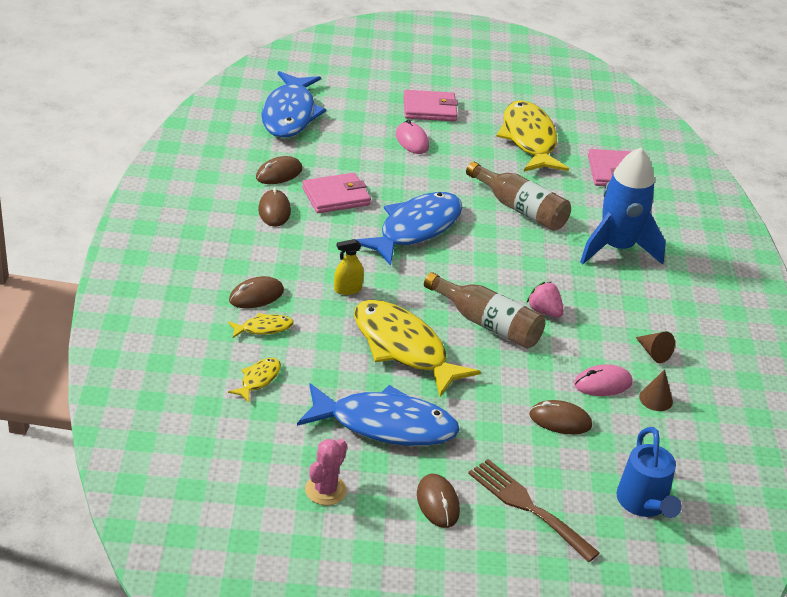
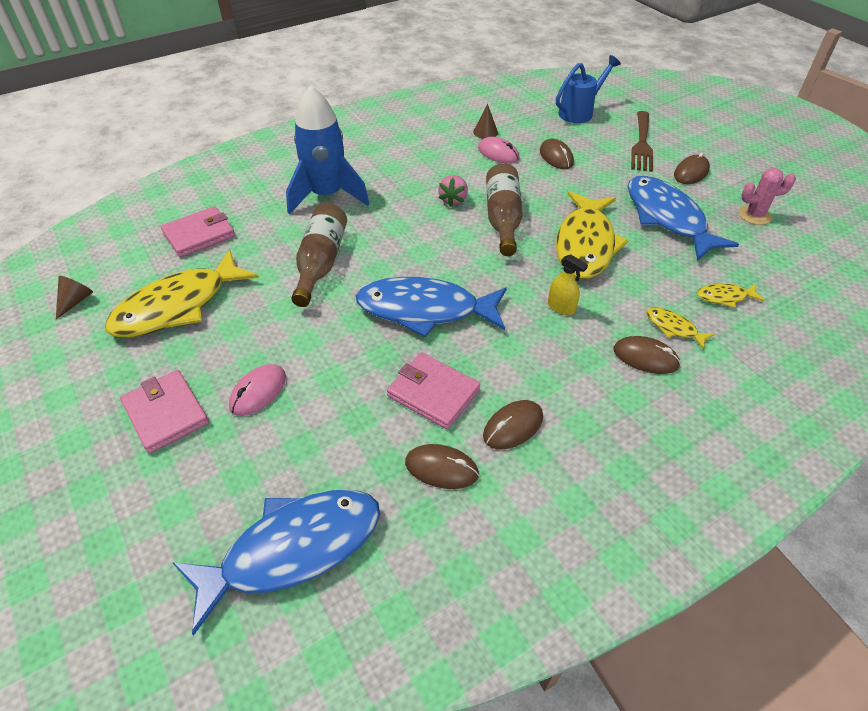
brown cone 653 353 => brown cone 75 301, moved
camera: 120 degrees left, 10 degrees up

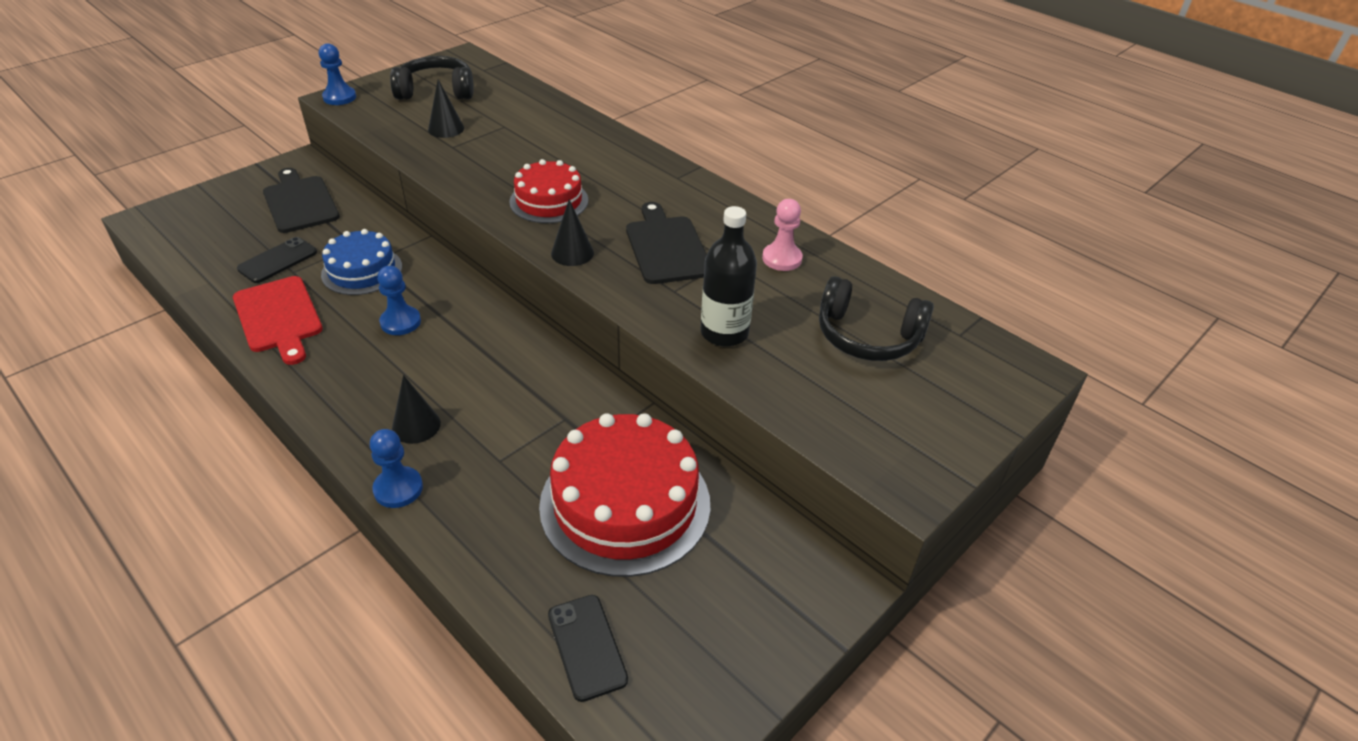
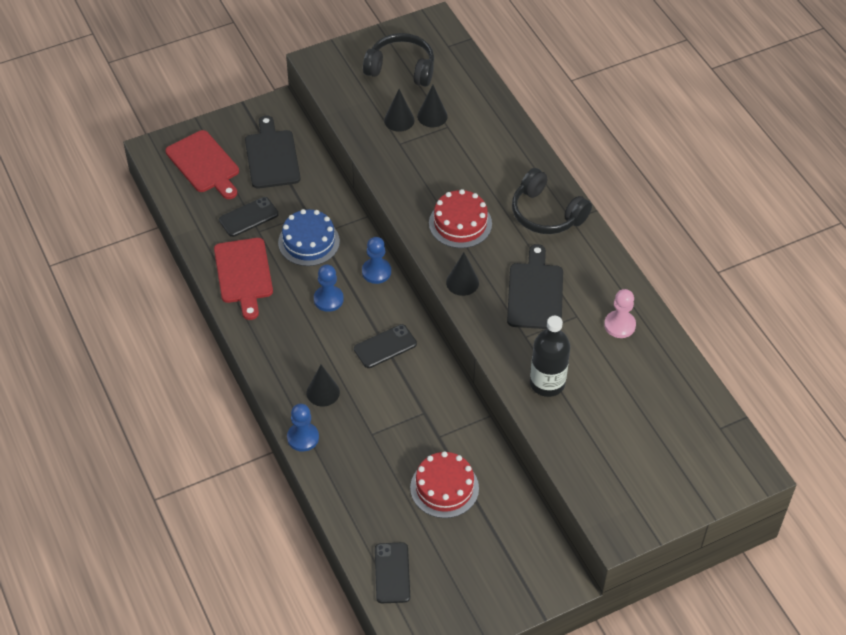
blue pawn 339 97 => blue pawn 376 272, moved
black headphones 867 336 => black headphones 546 213, moved
red cake 625 504 => red cake 444 488, x0.59
nothing => black cone 432 116
nothing => red cutting board 204 164
nothing => black phone 385 346
camera: 20 degrees right, 10 degrees up

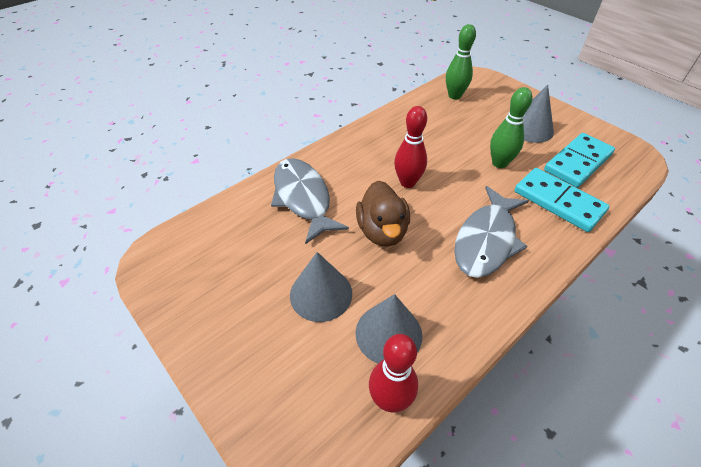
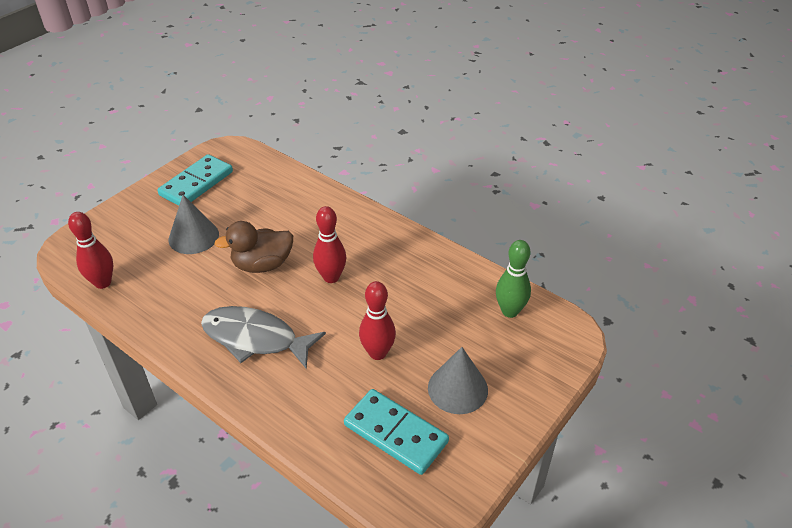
green bowling pin 499 163 => red bowling pin 377 353
grey fish 303 198 => nothing
turquoise domino 558 201 => turquoise domino 196 183, moved
grey cone 388 333 => nothing
camera: 80 degrees right, 5 degrees down

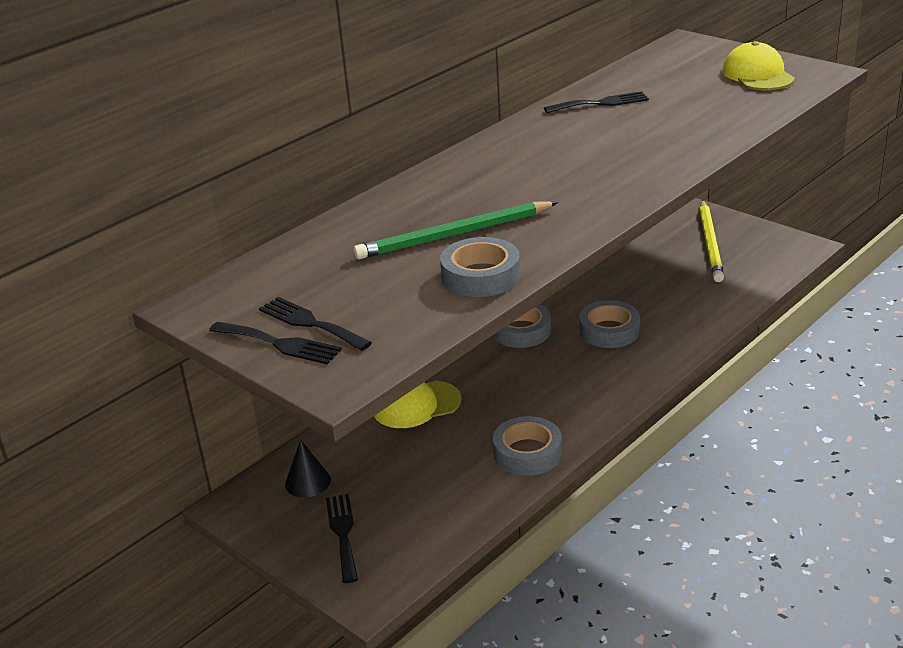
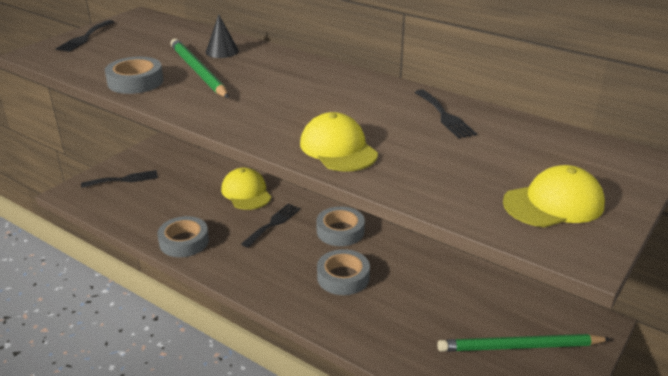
yellow pencil 710 243 => green pencil 519 347
black fork 310 323 => black fork 273 223, moved
black cone 307 482 => black cone 222 51, moved
nothing => yellow cap 338 149
camera: 80 degrees right, 0 degrees up

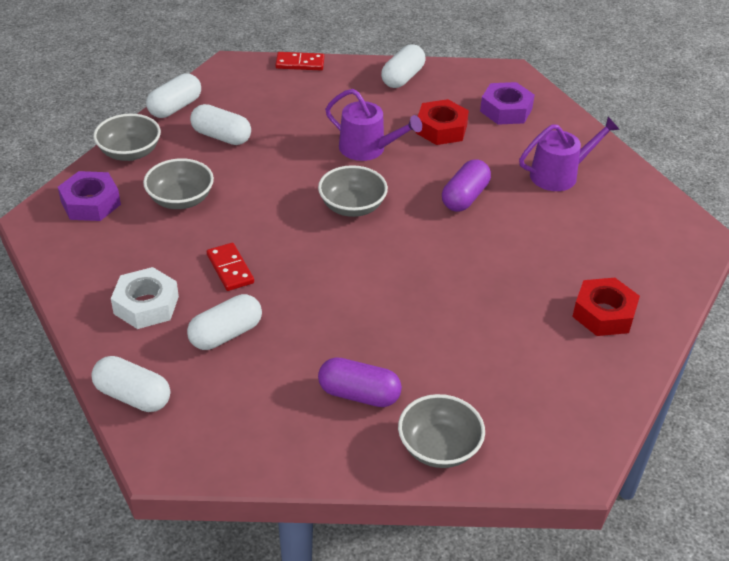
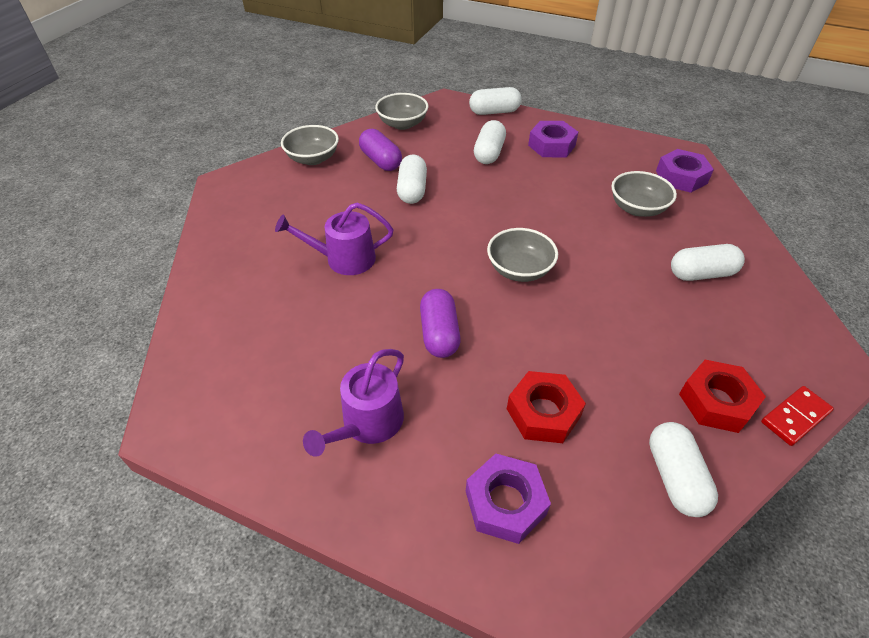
white capsule 175 107 => white capsule 412 190, moved
purple watering can 367 149 => purple watering can 344 259, moved
grey bowl 130 152 => grey bowl 402 124, moved
red domino 230 269 => nothing
white nut 146 305 => purple nut 551 145
red nut 603 314 => red nut 716 401, moved
purple capsule 359 394 => purple capsule 381 161, 75 degrees clockwise
camera: 145 degrees right, 5 degrees up

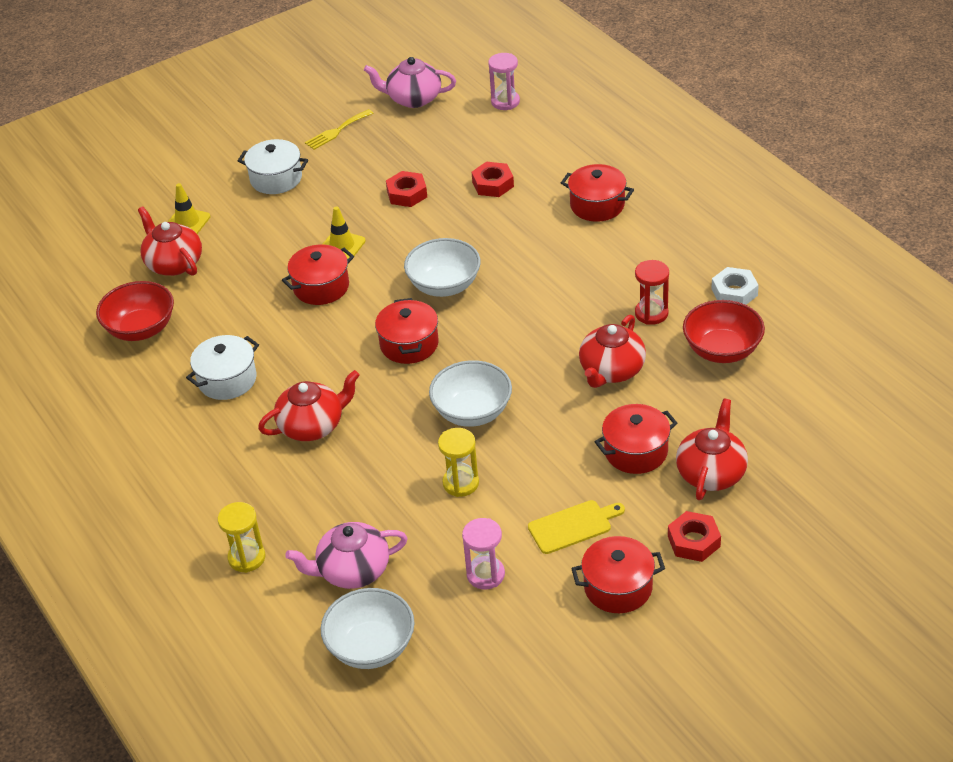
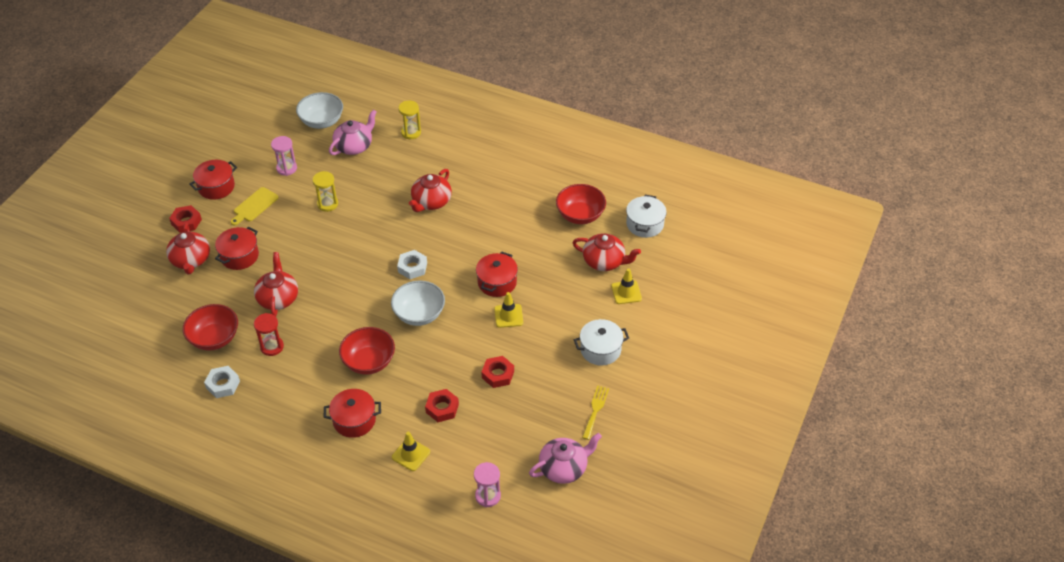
red pot 409 344 => white nut 412 267
white pot 227 380 => white pot 645 224, moved
white bowl 472 412 => nothing
nothing => red bowl 369 362
nothing => yellow traffic cone 411 454
camera: 145 degrees right, 5 degrees up

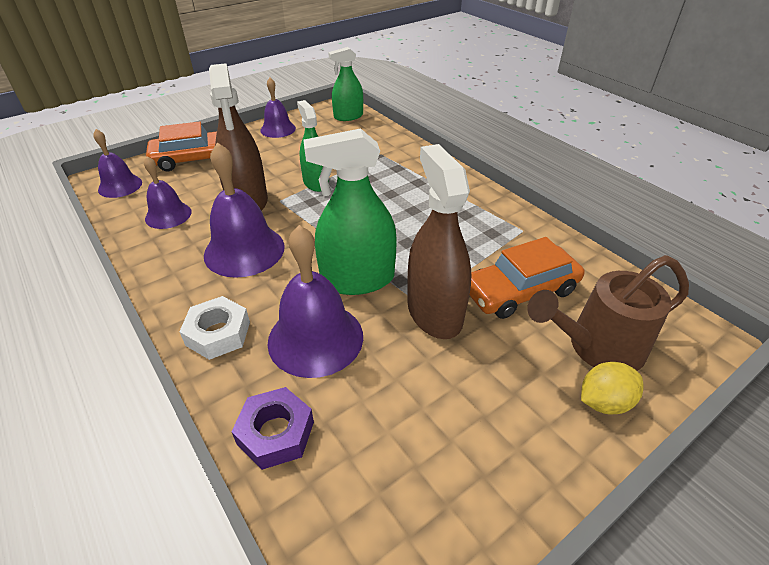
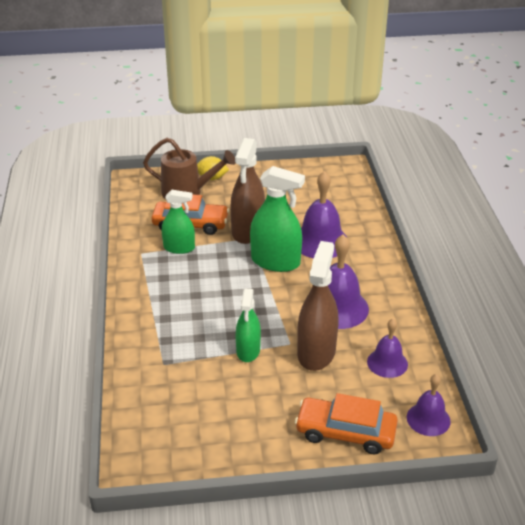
green spray bottle 348 116 => green spray bottle 179 248, moved
purple bell 278 129 => nothing
white nut 218 333 => nothing
purple nut 276 433 => nothing
camera: 150 degrees left, 5 degrees down

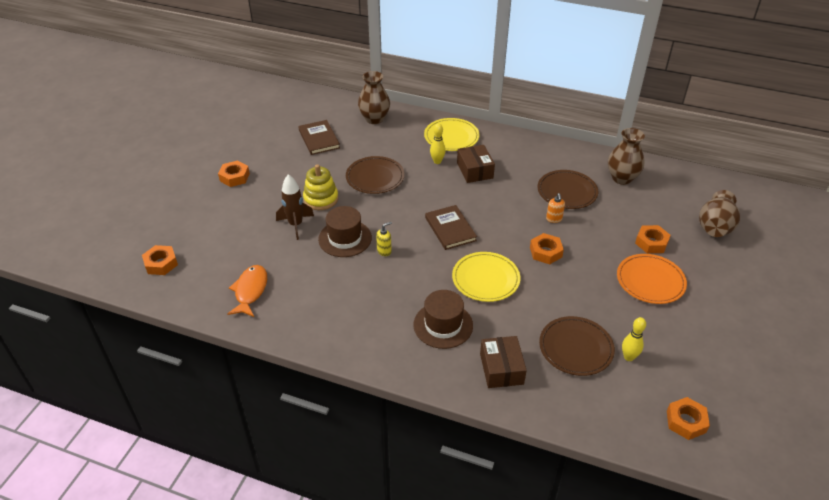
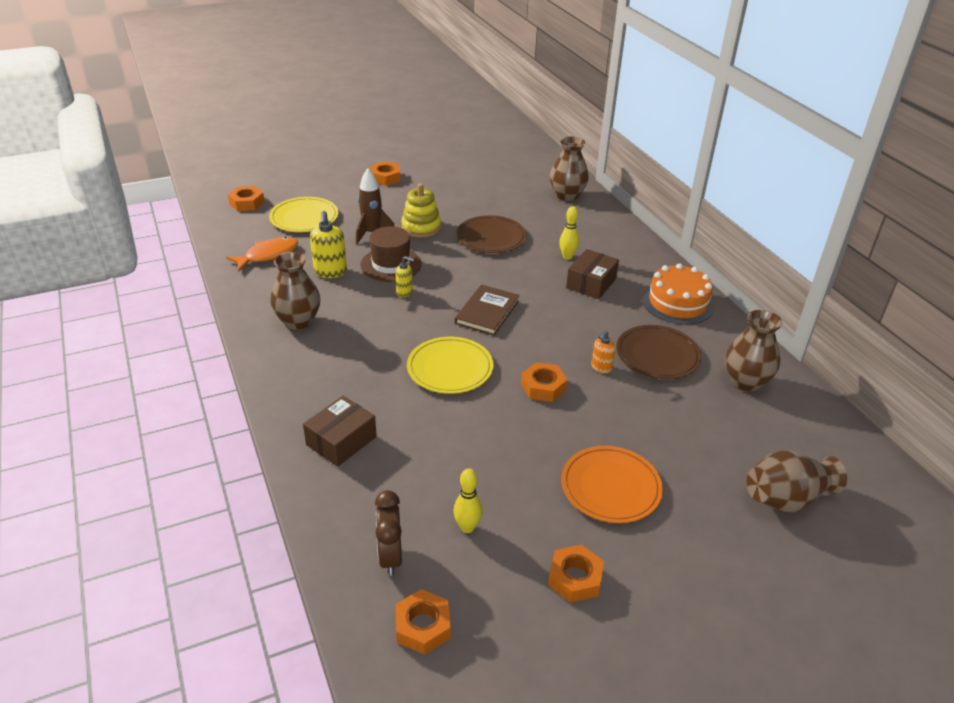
yellow plate 451 137 => yellow plate 304 217, moved
brown book 319 139 => nothing
orange nut 651 243 => orange nut 575 578, moved
brown hat 443 325 => nothing
brown plate 576 348 => nothing
nothing => yellow soap dispenser 330 272
nothing => brown vase 298 322
nothing => orange cake 678 302
nothing => brown clock 390 556
camera: 45 degrees right, 5 degrees down

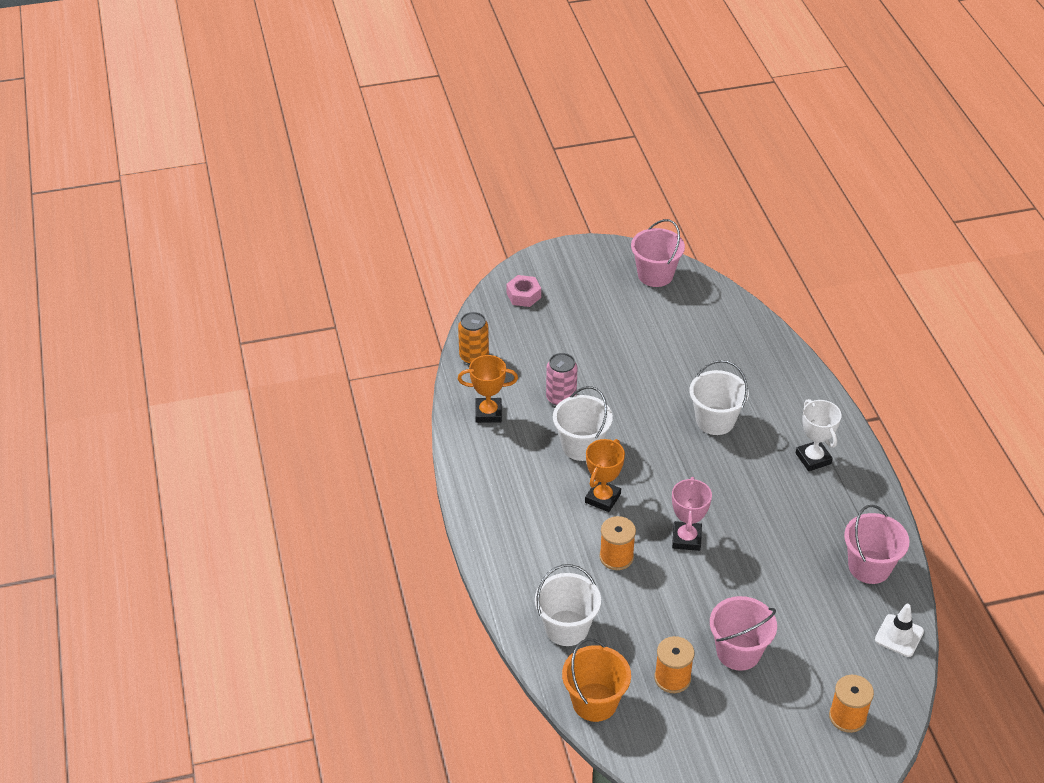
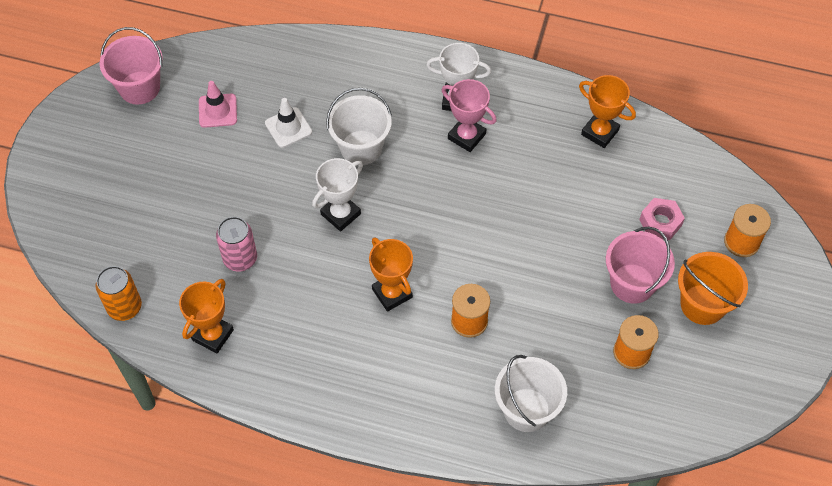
pink nut 523 295 => pink nut 660 222, moved
white bucket 581 446 => nothing
pink trophy 686 539 => pink trophy 466 136, moved
pink bucket 869 567 => orange trophy 600 132
white traffic cone 899 635 => white traffic cone 288 127, moved
orange bucket 594 702 => orange bucket 702 304, moved
nothing => pink traffic cone 217 111
nothing => white trophy 340 214
camera: 60 degrees left, 15 degrees up

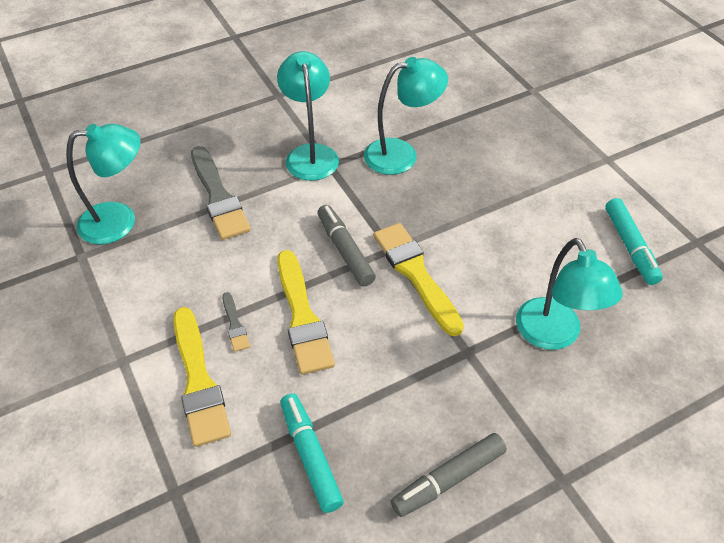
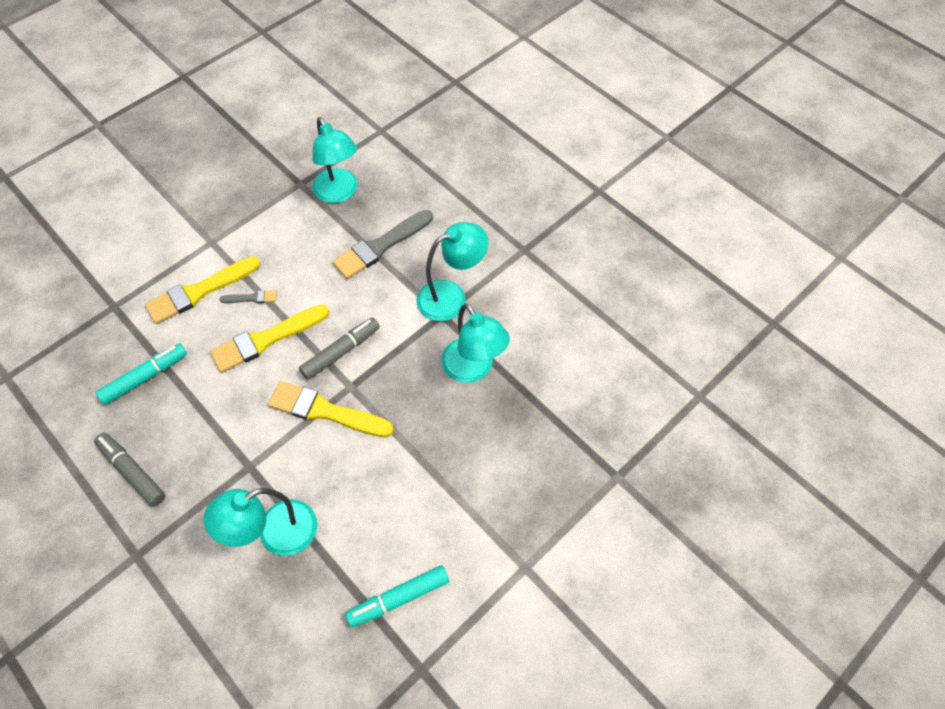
yellow brush 415 274 => yellow brush 325 411, 120 degrees counterclockwise
grey brush 235 325 => grey brush 252 298, 150 degrees counterclockwise
camera: 75 degrees right, 10 degrees up

